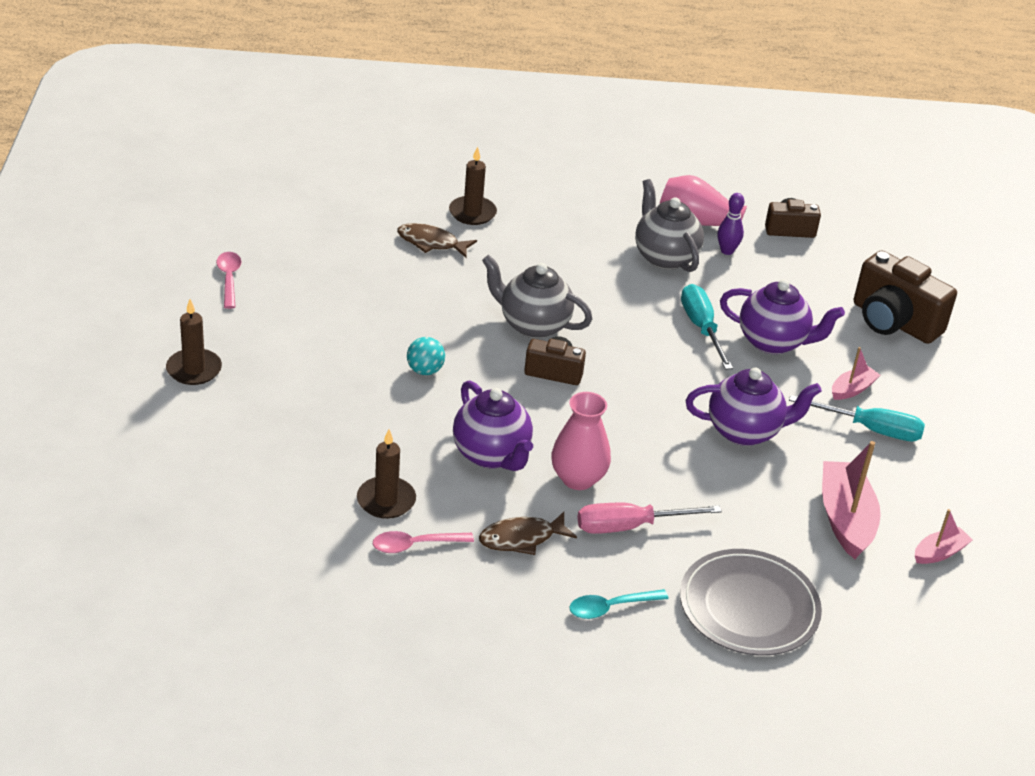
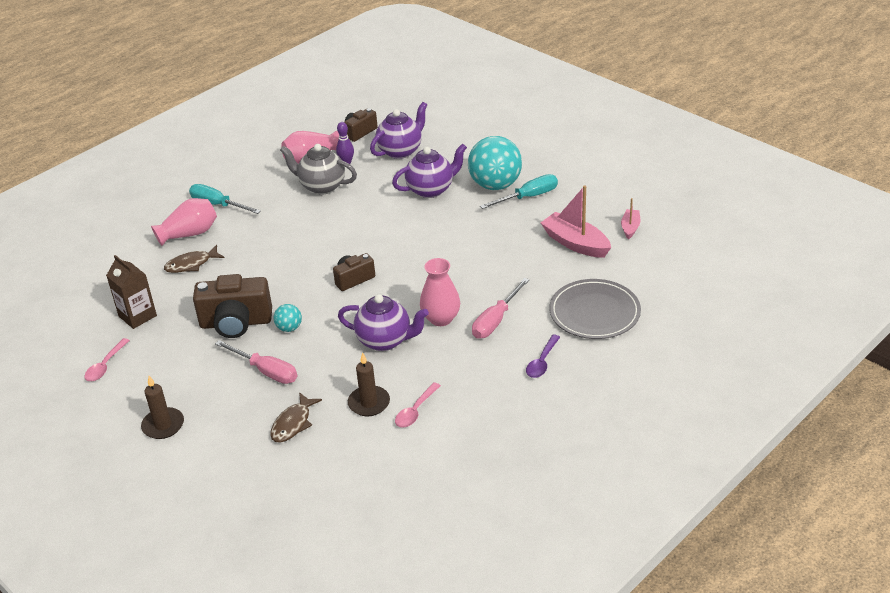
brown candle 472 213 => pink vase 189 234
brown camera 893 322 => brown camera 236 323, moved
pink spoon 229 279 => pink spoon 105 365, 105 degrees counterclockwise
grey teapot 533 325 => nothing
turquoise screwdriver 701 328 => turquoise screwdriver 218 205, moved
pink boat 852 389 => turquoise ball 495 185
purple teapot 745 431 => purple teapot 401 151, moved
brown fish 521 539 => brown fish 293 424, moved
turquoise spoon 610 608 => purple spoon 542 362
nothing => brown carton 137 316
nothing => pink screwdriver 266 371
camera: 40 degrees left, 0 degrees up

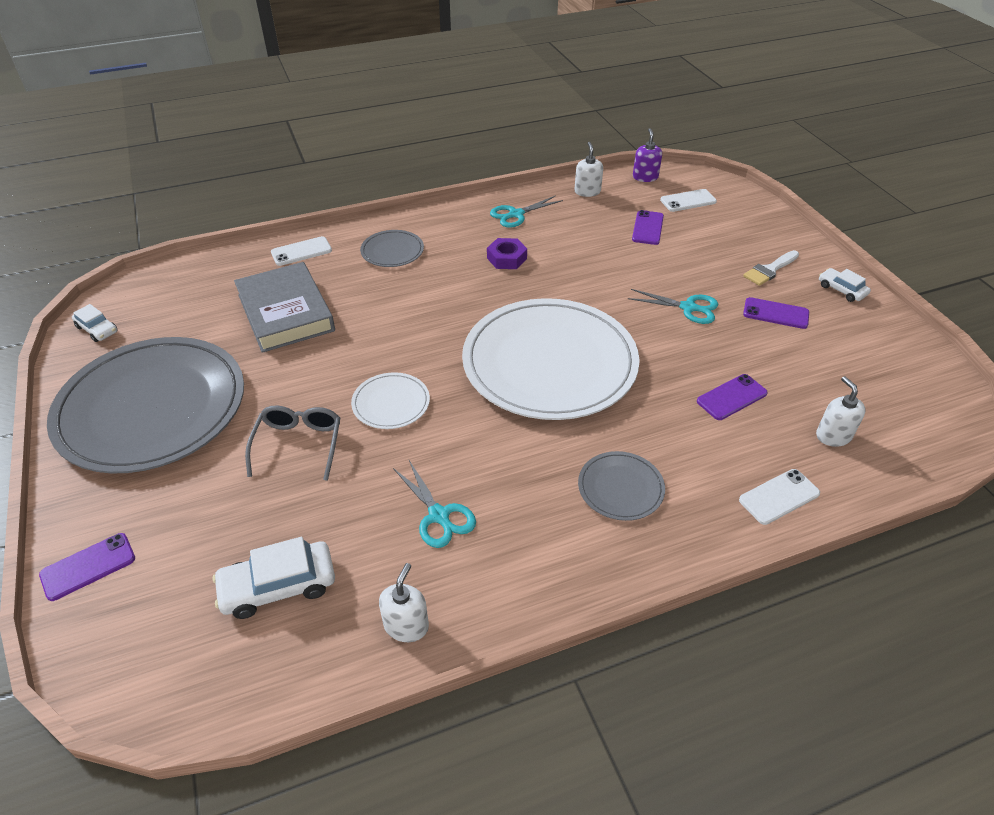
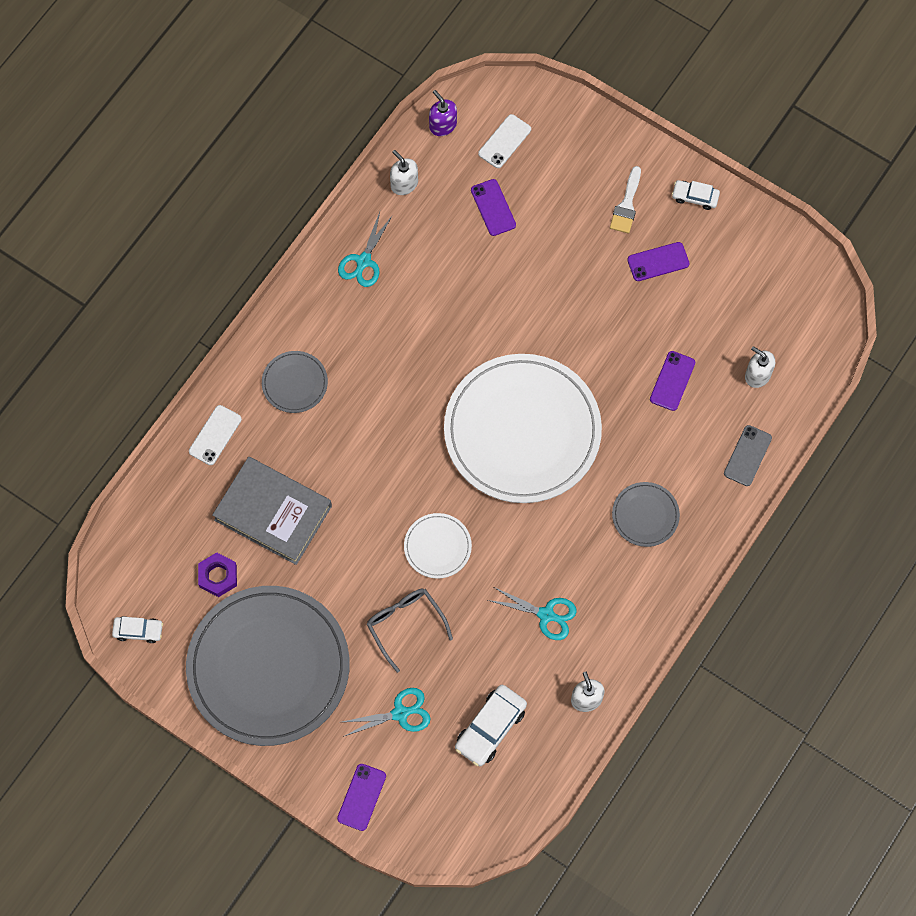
purple nut 507 258 => purple nut 218 576, moved
turquoise scissors 689 308 => turquoise scissors 401 713, moved
white phone 779 497 => grey phone 747 456
camera: 35 degrees left, 25 degrees up

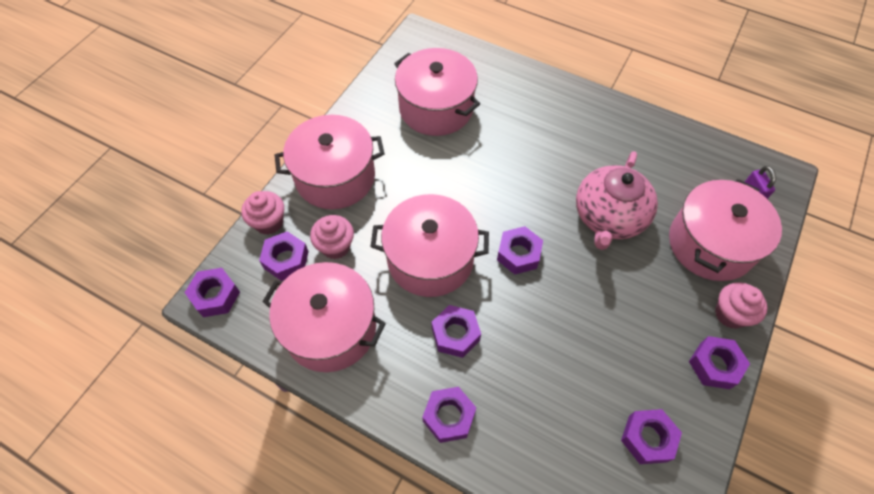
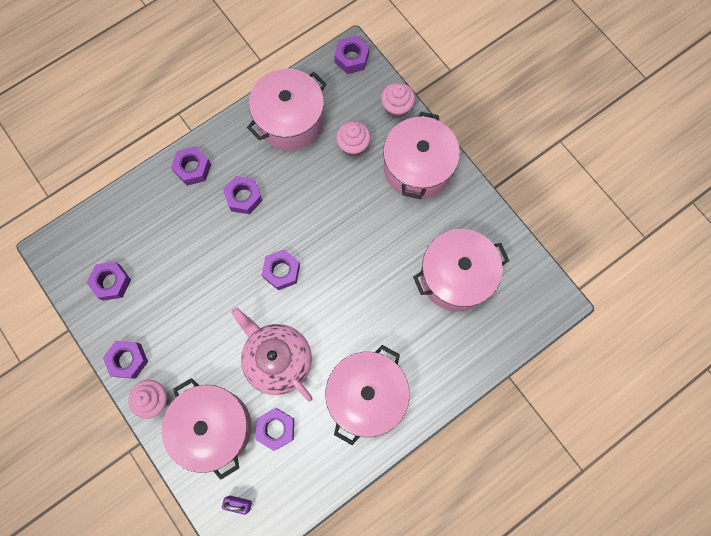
pink pot 430 259 => pink pot 366 395, moved
purple nut 286 260 => purple nut 276 429, moved
camera: 115 degrees right, 15 degrees up

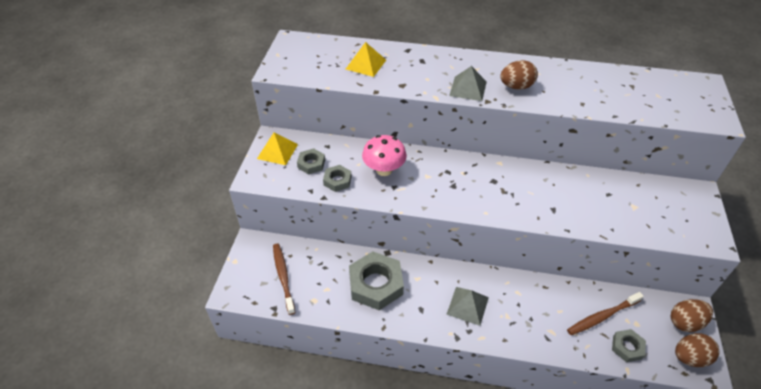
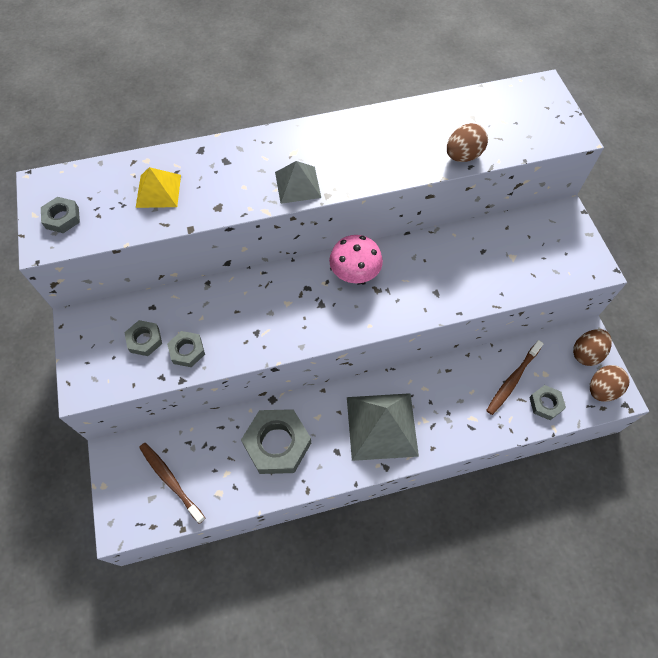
brown egg 516 86 => brown egg 463 156, moved
yellow pyramid 277 151 => nothing
pink mushroom 384 170 => pink mushroom 355 274, moved
grey pyramid 467 305 => grey pyramid 382 426, x1.73
nothing => grey nut 62 218
camera: 25 degrees left, 15 degrees up

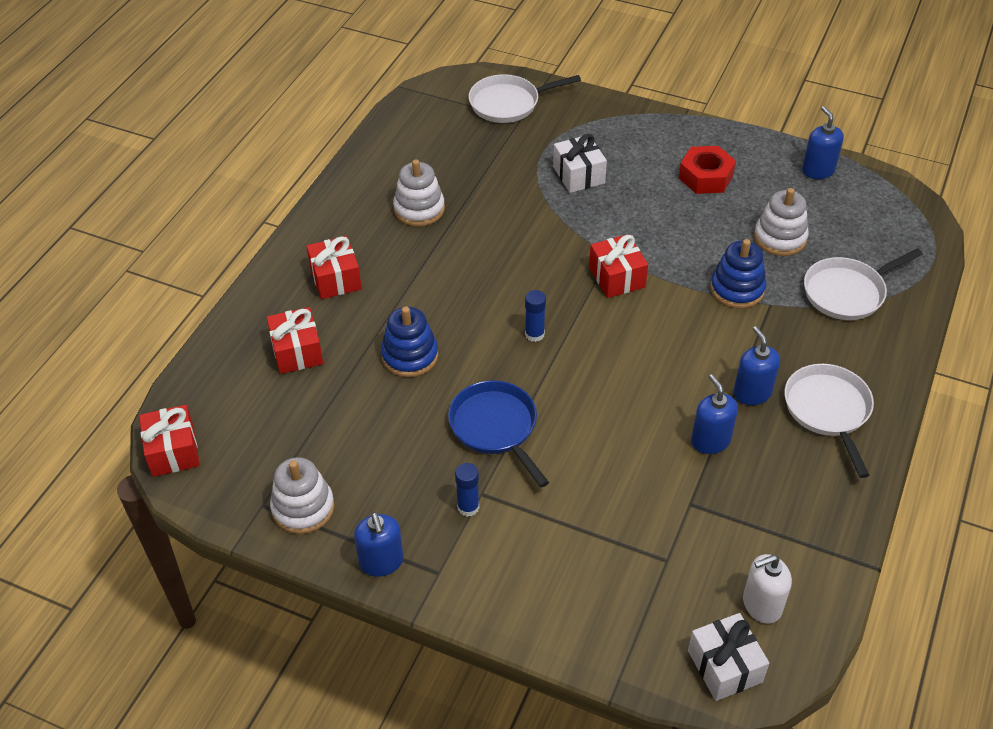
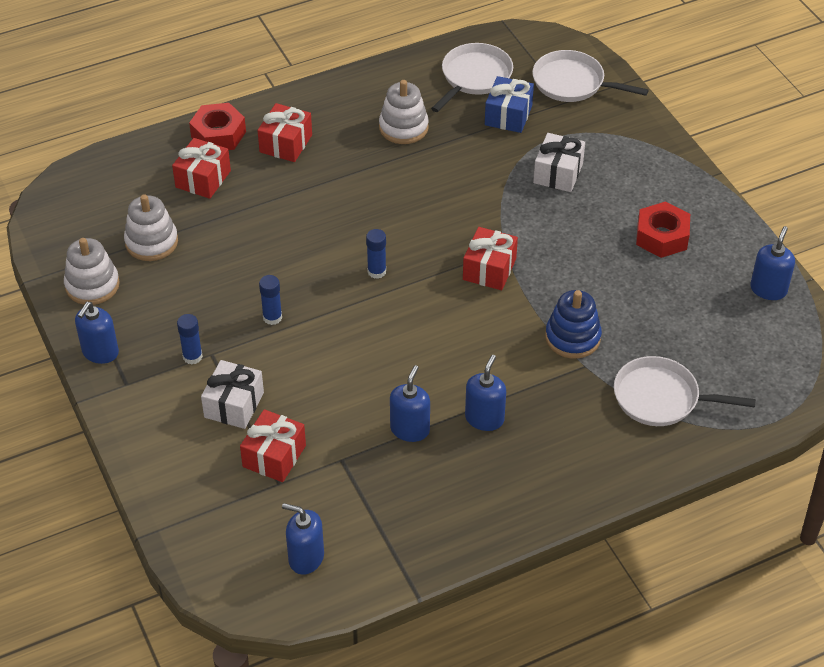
white stacking toy 780 238 => white stacking toy 151 242, moved
blue stacking toy 410 356 => nothing
white pan 828 410 => white pan 474 77, moved
blue pan 496 427 => blue glue stick 272 317
red gift 173 451 => red gift 274 456, moved
white soap dispenser 761 605 => blue soap dispenser 306 558
white gift 724 666 => white gift 234 405, moved
nothing => blue gift 508 115
nothing => red nut 218 134
camera: 40 degrees right, 0 degrees up

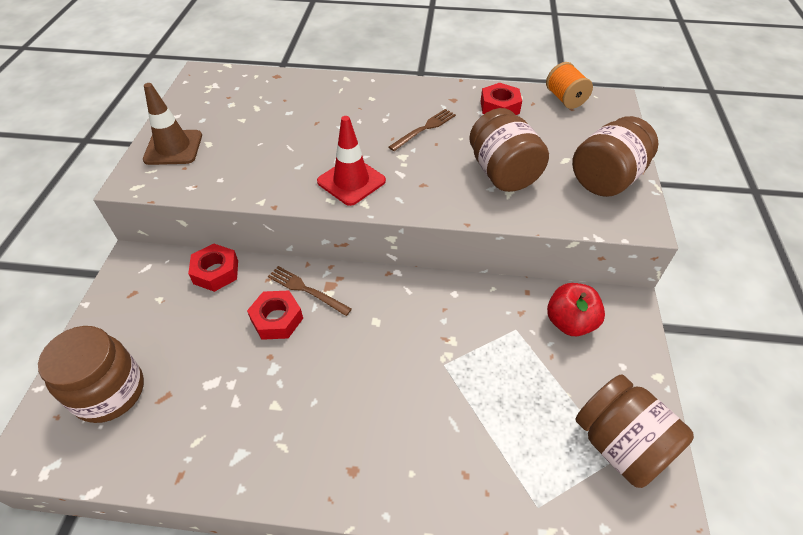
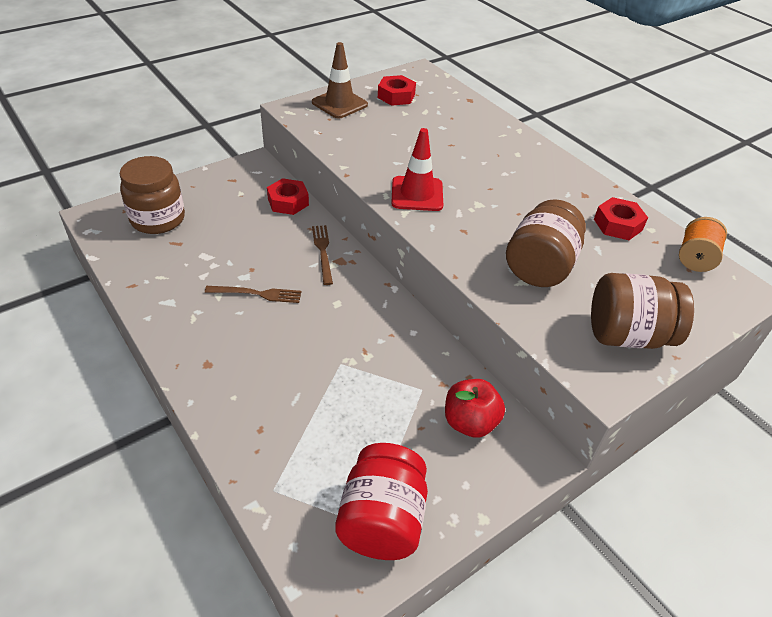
brown fork 424 129 => brown fork 257 294, moved
red nut 277 319 => red nut 396 96, moved
brown jar 620 444 => red jar 381 520
camera: 45 degrees right, 5 degrees down

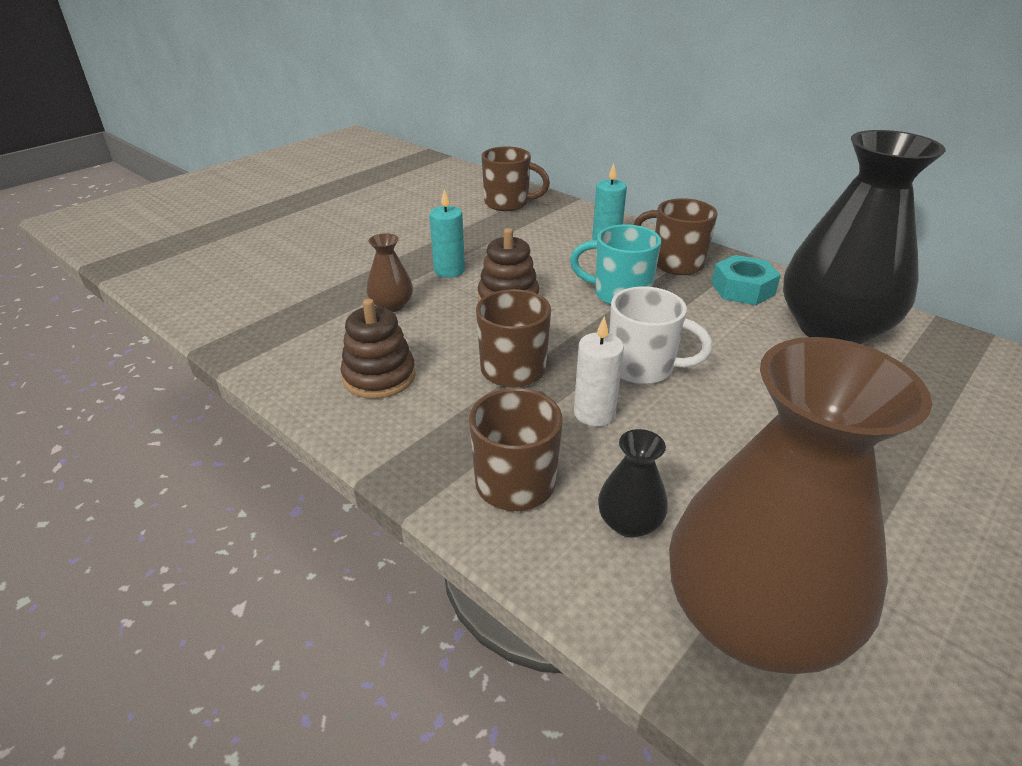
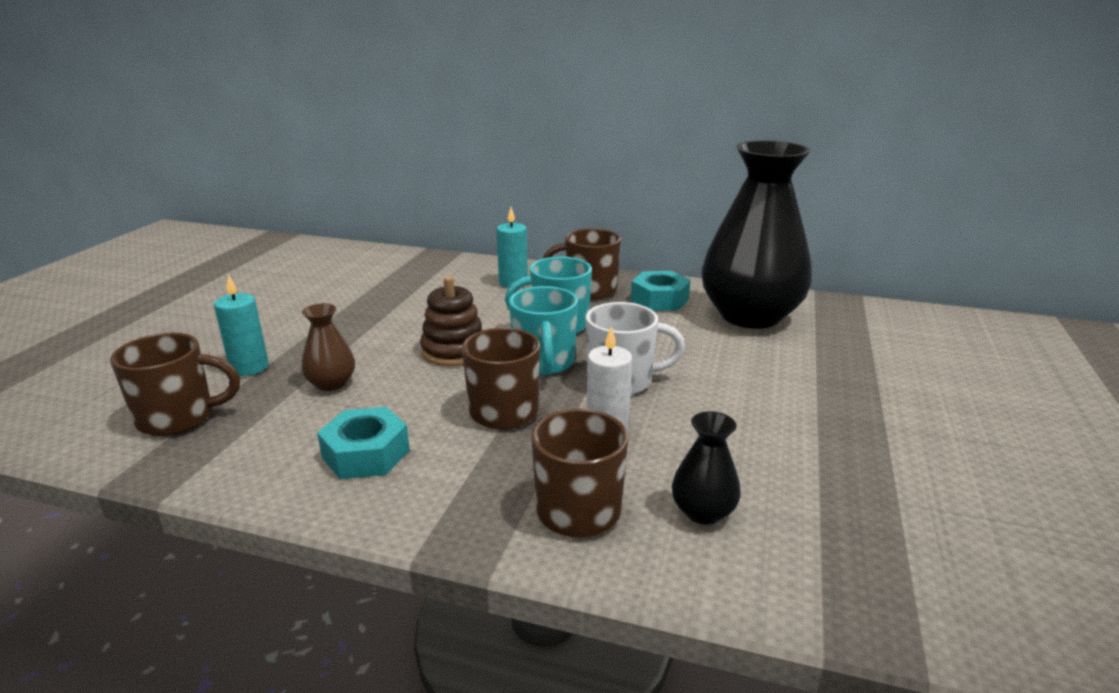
brown mug 508 203 => brown mug 179 418, moved
turquoise candle 449 271 => turquoise candle 249 367, moved
brown stacking toy 379 377 => turquoise nut 366 454
brown vase 753 617 => nothing
nothing => turquoise mug 544 363
camera: 25 degrees left, 10 degrees down

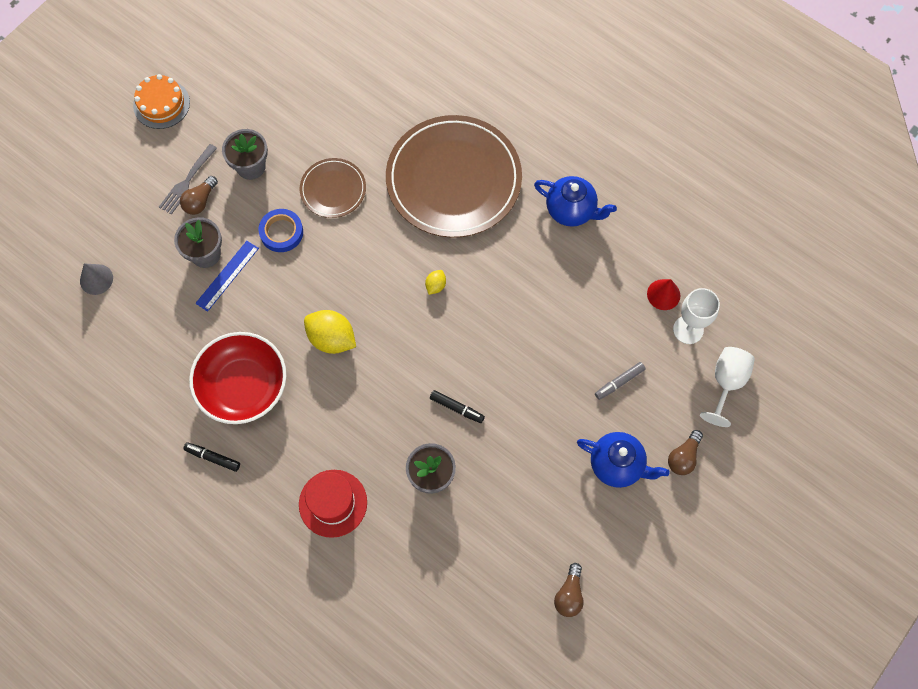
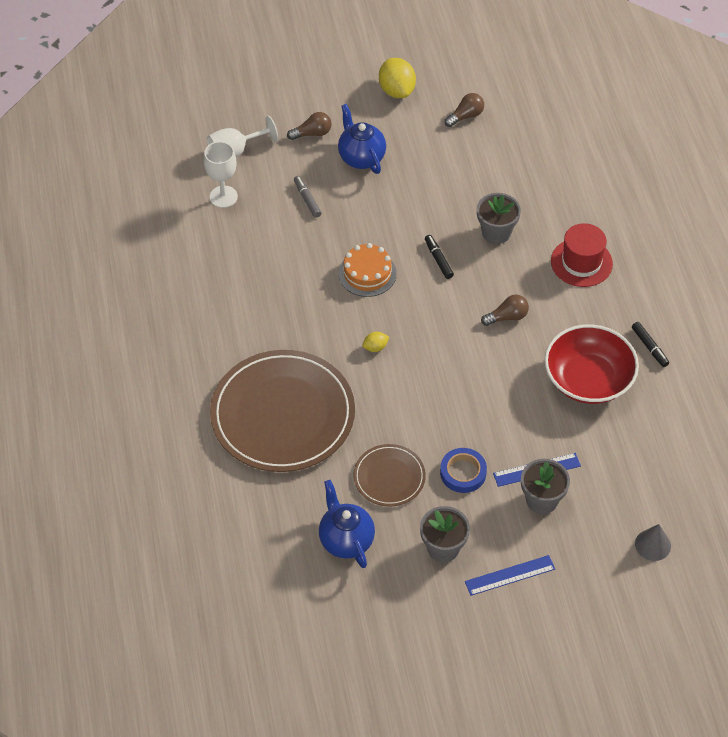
orange cake 161 104 => orange cake 367 273, moved
grey fork 187 181 => blue ruler 510 575
brown light bulb 200 201 => brown light bulb 507 317, moved
blue teapot 571 211 => blue teapot 346 540, moved
red cone 663 294 => nothing
yellow lemon 332 339 => yellow lemon 396 90, moved
grey marker 619 382 => grey marker 307 199, 120 degrees counterclockwise
camera: 140 degrees left, 15 degrees down

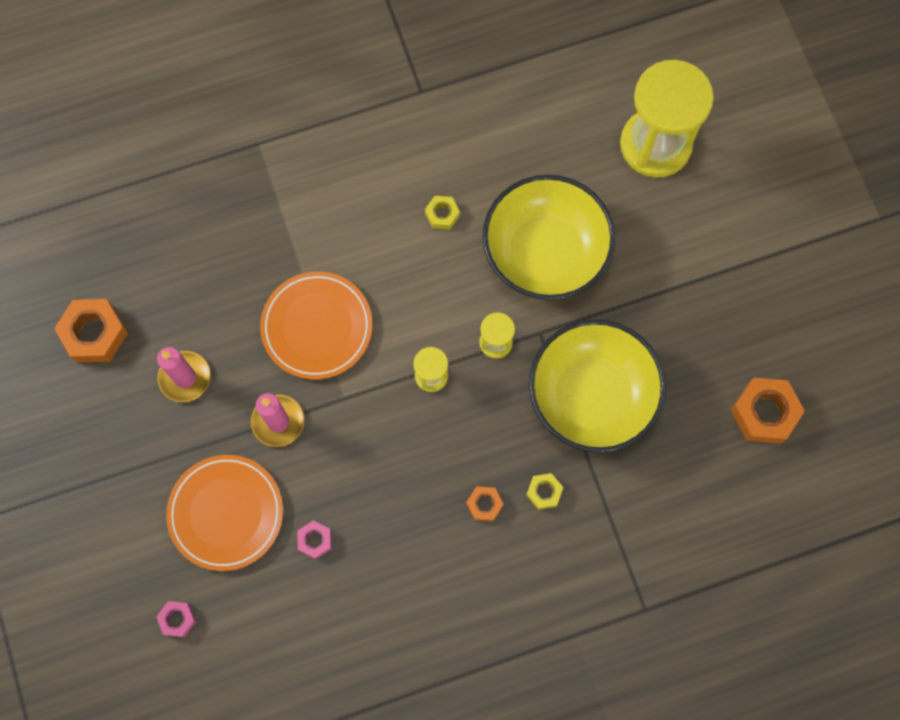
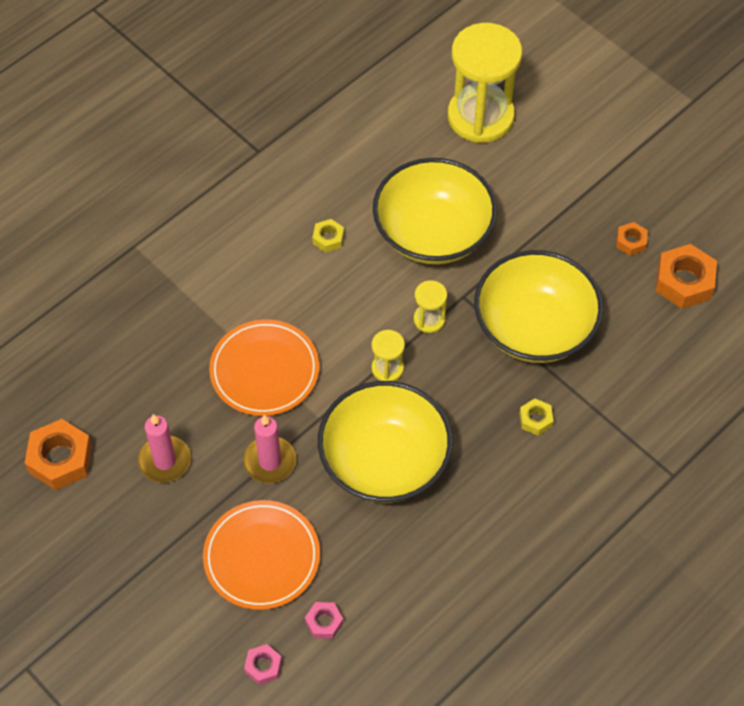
orange nut 484 504 => orange nut 631 242, moved
pink nut 315 540 => pink nut 324 622, moved
nothing => yellow bowl 384 461
camera: 25 degrees left, 15 degrees down

